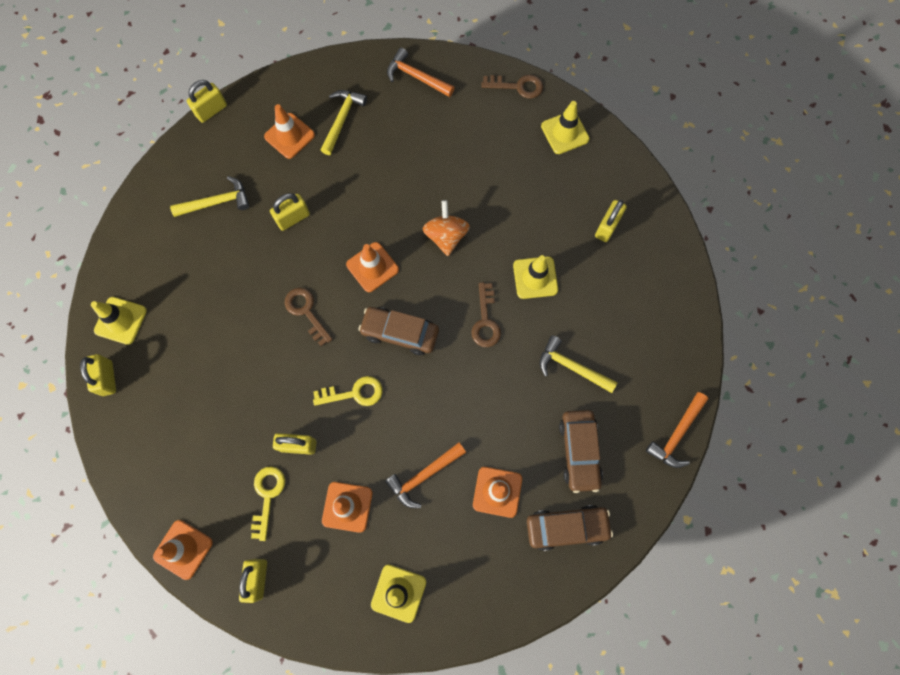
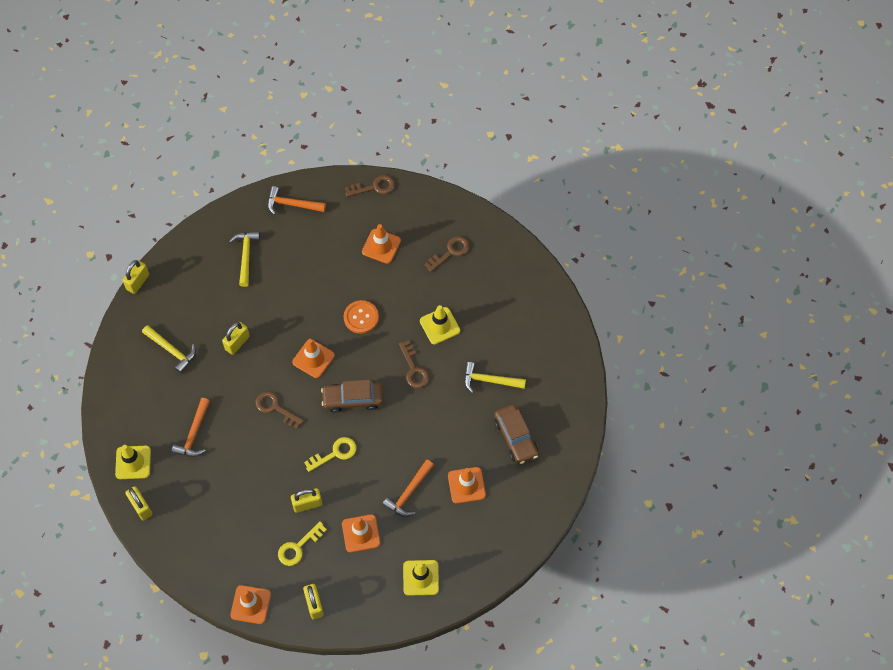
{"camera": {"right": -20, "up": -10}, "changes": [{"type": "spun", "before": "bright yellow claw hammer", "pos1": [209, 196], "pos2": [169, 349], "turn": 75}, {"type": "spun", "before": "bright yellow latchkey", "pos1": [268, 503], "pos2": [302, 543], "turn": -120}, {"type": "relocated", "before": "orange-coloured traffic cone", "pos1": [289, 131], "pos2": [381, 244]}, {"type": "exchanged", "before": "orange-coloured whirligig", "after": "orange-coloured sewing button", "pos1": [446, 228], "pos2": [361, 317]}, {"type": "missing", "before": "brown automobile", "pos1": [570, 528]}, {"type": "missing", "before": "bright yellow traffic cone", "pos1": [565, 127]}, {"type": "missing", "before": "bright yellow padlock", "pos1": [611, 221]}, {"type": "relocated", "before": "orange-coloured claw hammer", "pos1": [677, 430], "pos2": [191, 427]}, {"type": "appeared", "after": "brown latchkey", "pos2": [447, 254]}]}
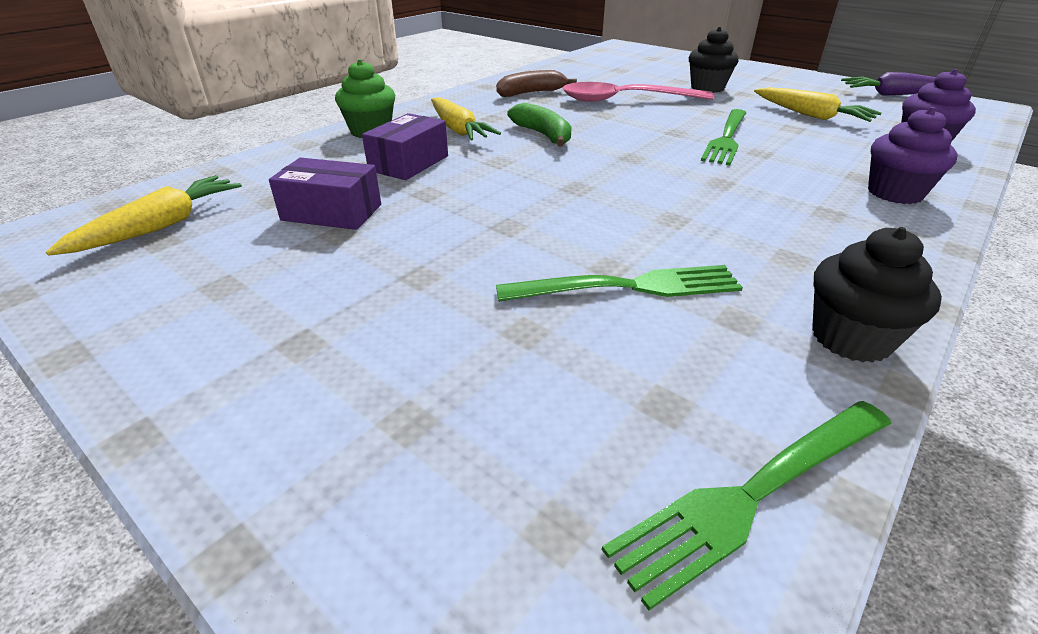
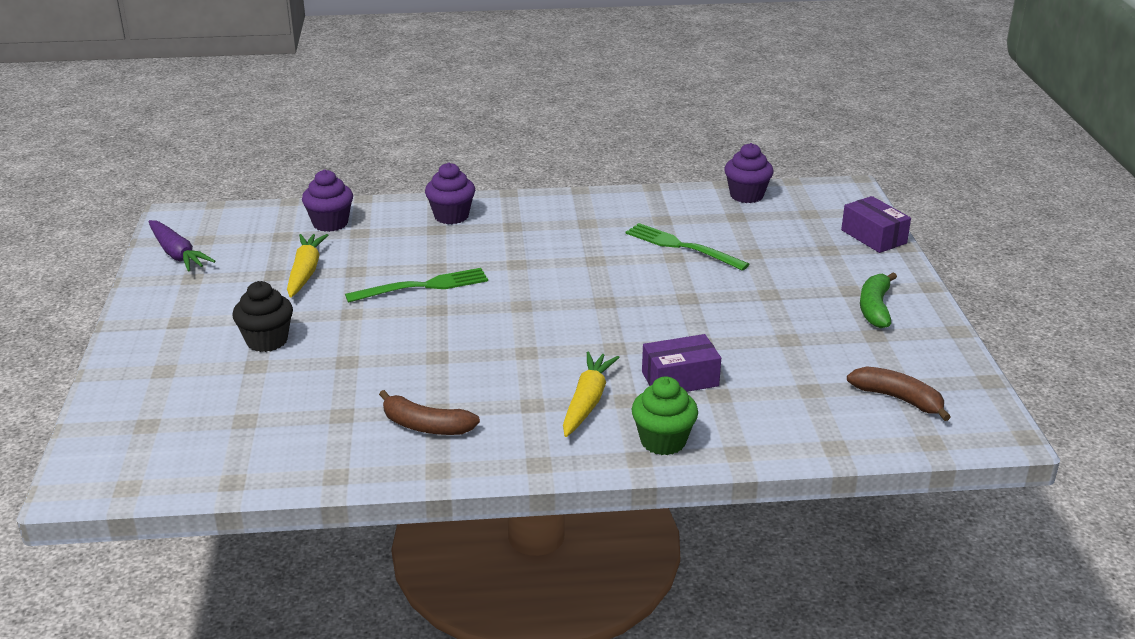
{"camera": {"right": -135, "up": -5}, "changes": [{"type": "exchanged", "before": "bright yellow root vegetable", "after": "brown toy banana", "pos1": [144, 215], "pos2": [899, 393]}, {"type": "relocated", "before": "purple parcel", "pos1": [325, 194], "pos2": [876, 224]}, {"type": "relocated", "before": "leaf-green toy banana", "pos1": [539, 125], "pos2": [878, 300]}, {"type": "missing", "before": "rose-pink spoon", "pos1": [638, 92]}, {"type": "exchanged", "before": "leaf-green dinner fork", "after": "purple muffin", "pos1": [746, 506], "pos2": [749, 173]}, {"type": "missing", "before": "jet-black muffin", "pos1": [877, 295]}]}
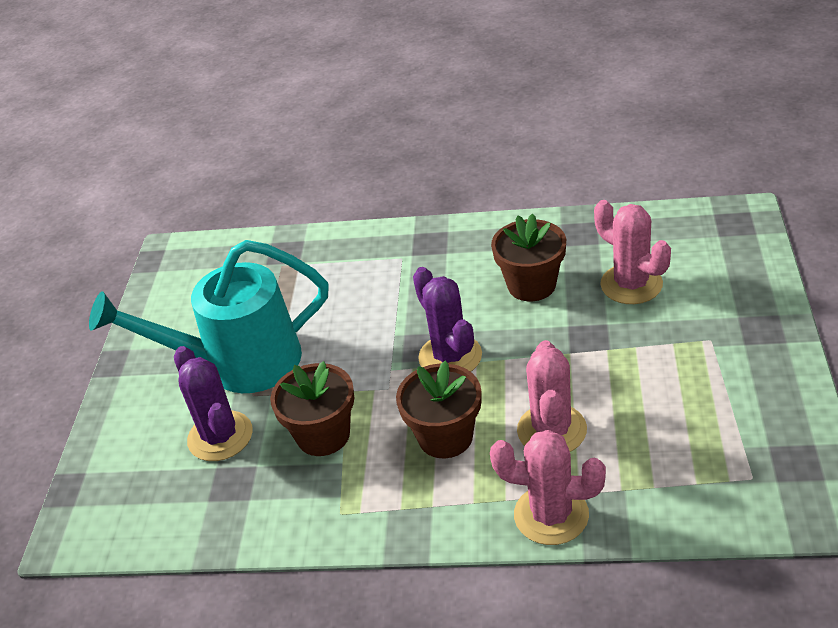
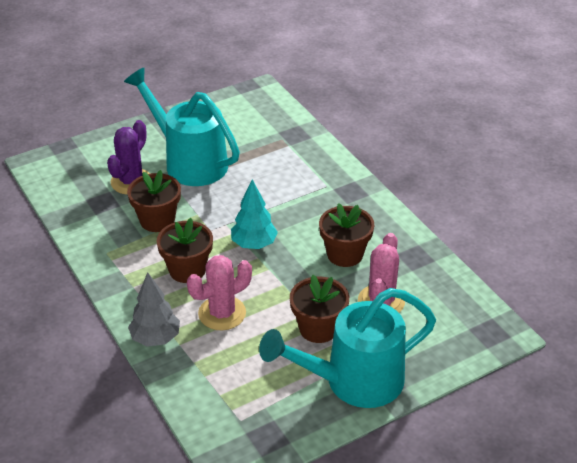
{"camera": {"right": 50, "up": 0}, "changes": [{"type": "exchanged", "before": "purple cactus", "after": "turquoise toy tree", "pos1": [447, 319], "pos2": [254, 214]}, {"type": "exchanged", "before": "rose-pink cactus", "after": "gray toy tree", "pos1": [548, 487], "pos2": [154, 309]}, {"type": "appeared", "after": "turquoise watering pot", "pos2": [347, 348]}, {"type": "appeared", "after": "brown potted plant", "pos2": [319, 309]}]}
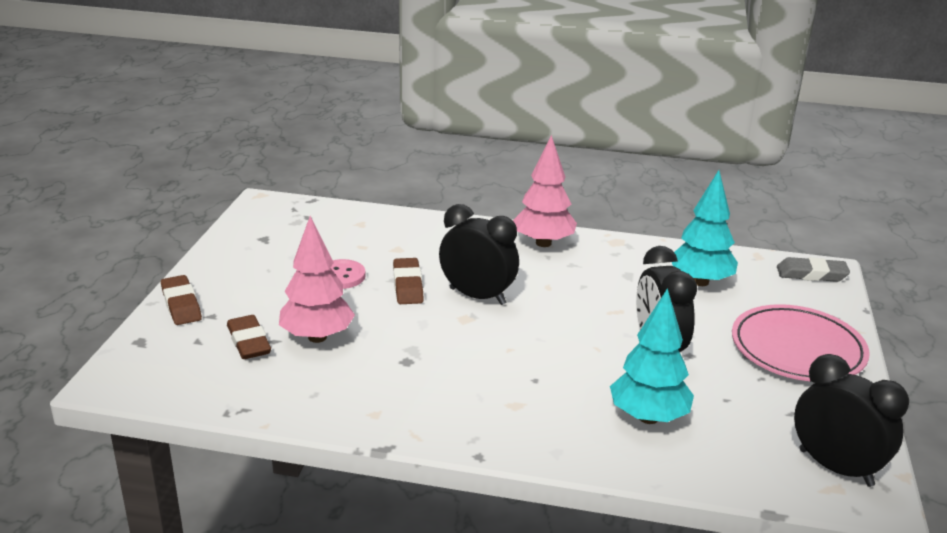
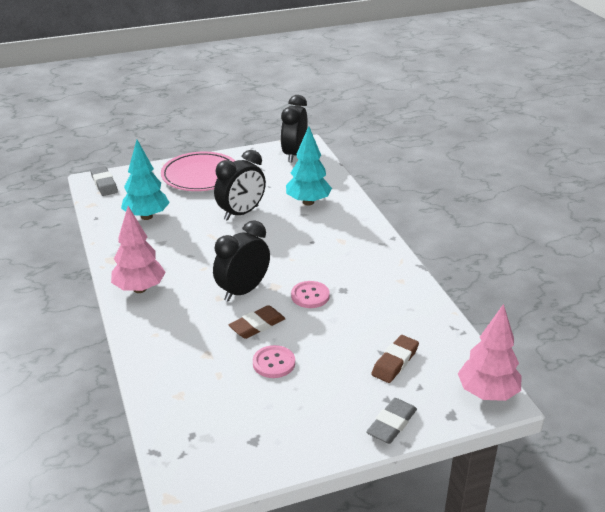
{"camera": {"right": -120, "up": 5}, "changes": [{"type": "colour", "before": "brown pencil eraser", "after": "gray pencil eraser", "pos1": [181, 300], "pos2": [391, 421]}, {"type": "relocated", "before": "rose-pink toy tree", "pos1": [317, 279], "pos2": [489, 352]}, {"type": "spun", "before": "jet-black alarm clock", "pos1": [479, 254], "pos2": [241, 261], "turn": 45}, {"type": "appeared", "after": "rose-pink sewing button", "pos2": [310, 294]}]}
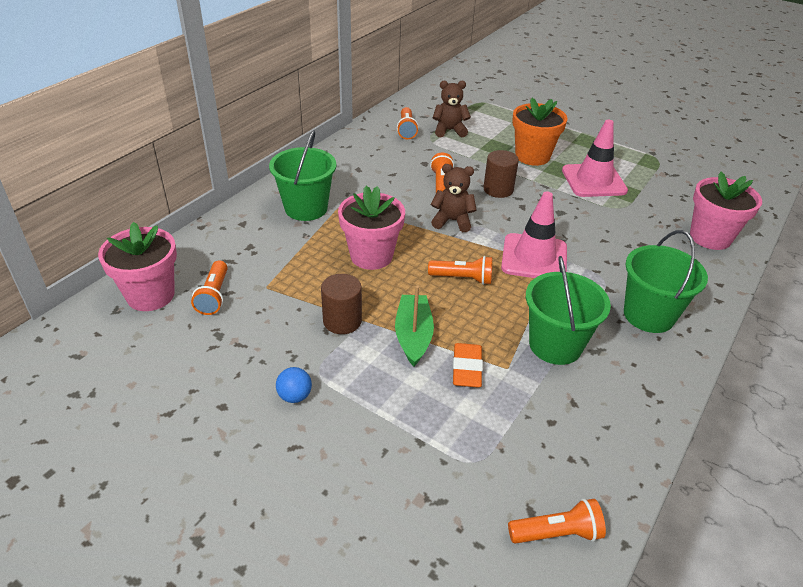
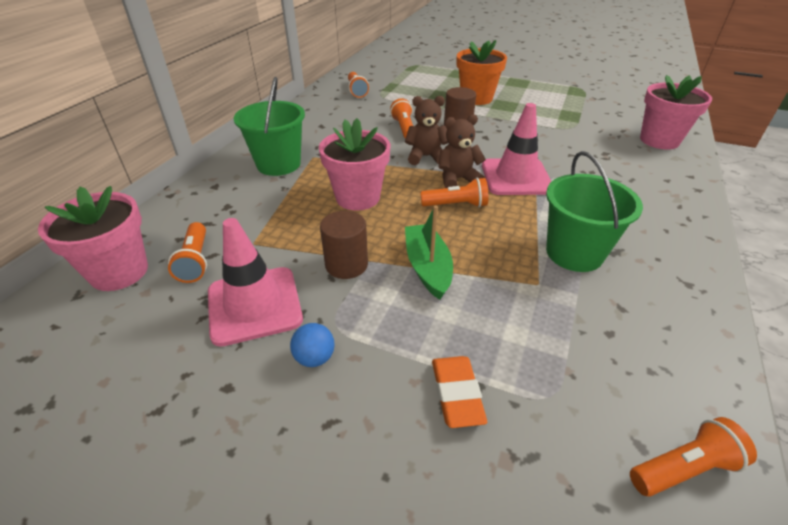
{"camera": {"right": -10, "up": 0}, "changes": [{"type": "relocated", "before": "brown teddy bear", "pos1": [452, 109], "pos2": [462, 151]}, {"type": "relocated", "before": "orange-coloured pencil eraser", "pos1": [468, 365], "pos2": [459, 392]}, {"type": "relocated", "before": "rose-pink traffic cone", "pos1": [595, 158], "pos2": [255, 282]}, {"type": "missing", "before": "leaf-green bucket", "pos1": [666, 281]}]}
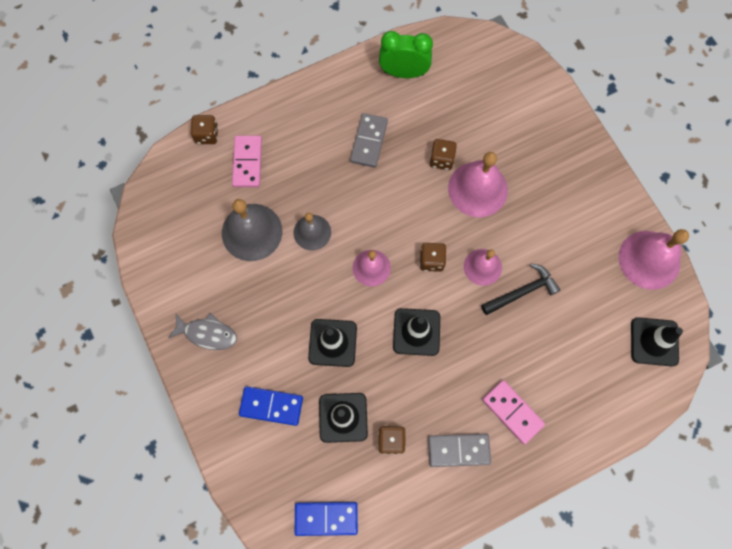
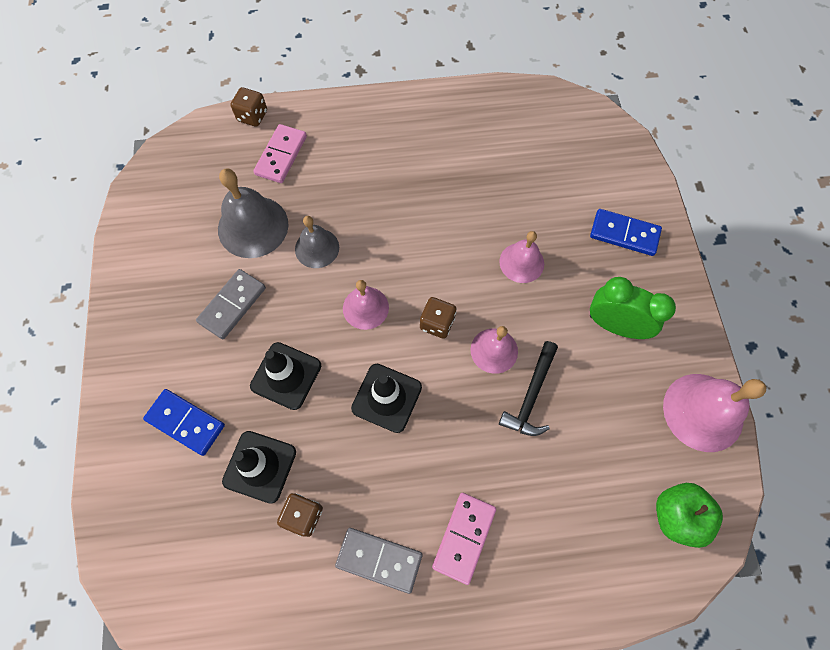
{"camera": {"right": 20, "up": -5}, "changes": [{"type": "missing", "before": "gray toy fish", "pos1": [202, 331]}, {"type": "relocated", "before": "blue domino tile", "pos1": [326, 519], "pos2": [626, 232]}, {"type": "relocated", "before": "gray domino tile", "pos1": [369, 140], "pos2": [231, 304]}, {"type": "relocated", "before": "leaf-green alarm clock", "pos1": [406, 54], "pos2": [633, 308]}, {"type": "missing", "before": "brown dice", "pos1": [443, 154]}, {"type": "size", "before": "rose-pink school bell", "pos1": [478, 184], "pos2": [521, 257], "scale": 0.62}, {"type": "spun", "before": "jet-black claw hammer", "pos1": [520, 289], "pos2": [528, 388], "turn": 120}, {"type": "spun", "before": "rose-pink domino tile", "pos1": [513, 412], "pos2": [464, 539], "turn": 45}, {"type": "exchanged", "before": "jet-black traffic cone", "after": "leaf-green toy apple", "pos1": [657, 341], "pos2": [689, 515]}]}
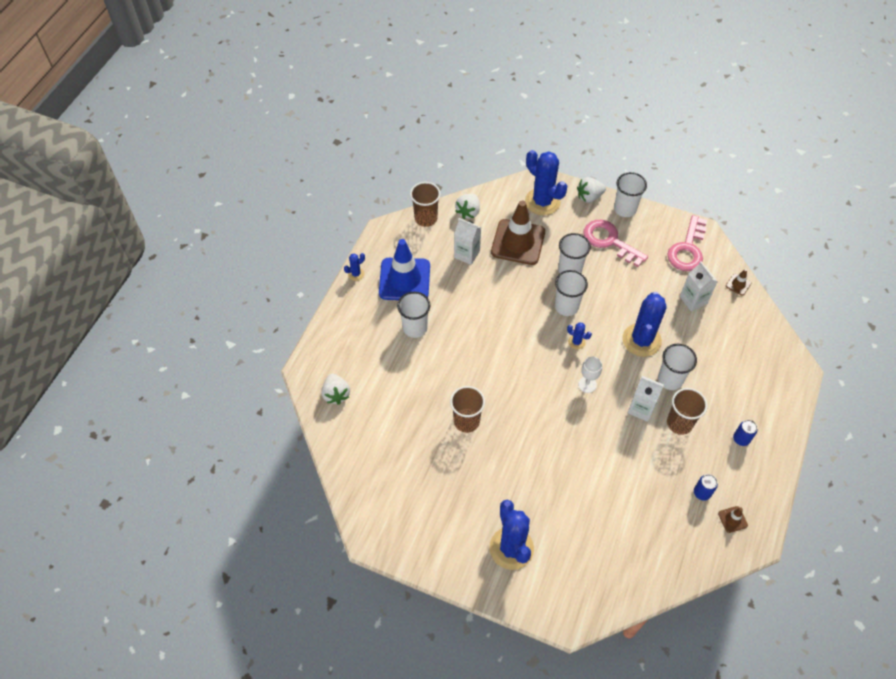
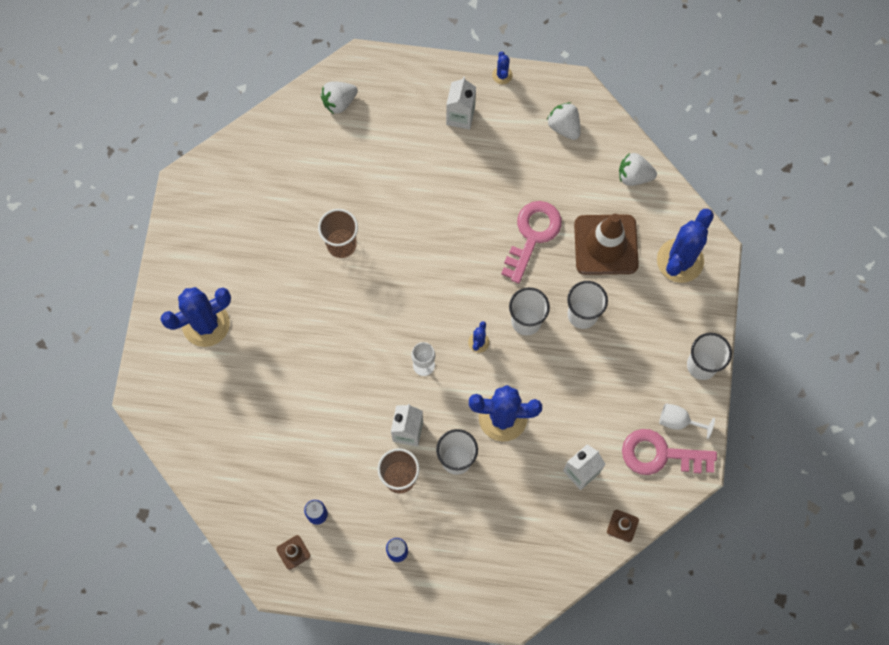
{"camera": {"right": 75, "up": 15}, "changes": [{"type": "spun", "before": "blue cactus", "pos1": [354, 267], "pos2": [502, 67], "turn": 45}, {"type": "missing", "before": "blue traffic cone", "pos1": [404, 269]}, {"type": "missing", "before": "white beaker", "pos1": [413, 315]}, {"type": "missing", "before": "brown beaker", "pos1": [425, 204]}, {"type": "relocated", "before": "white juice carton", "pos1": [467, 241], "pos2": [461, 103]}, {"type": "relocated", "before": "white strawberry", "pos1": [591, 190], "pos2": [563, 121]}, {"type": "relocated", "before": "rose-pink latchkey", "pos1": [616, 243], "pos2": [531, 242]}, {"type": "appeared", "after": "white wine glass", "pos2": [687, 421]}]}
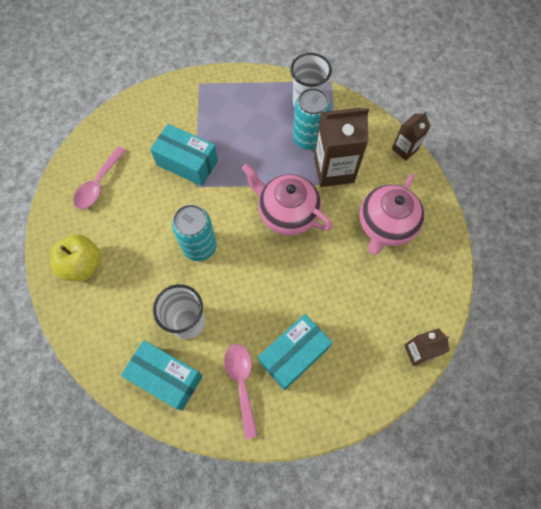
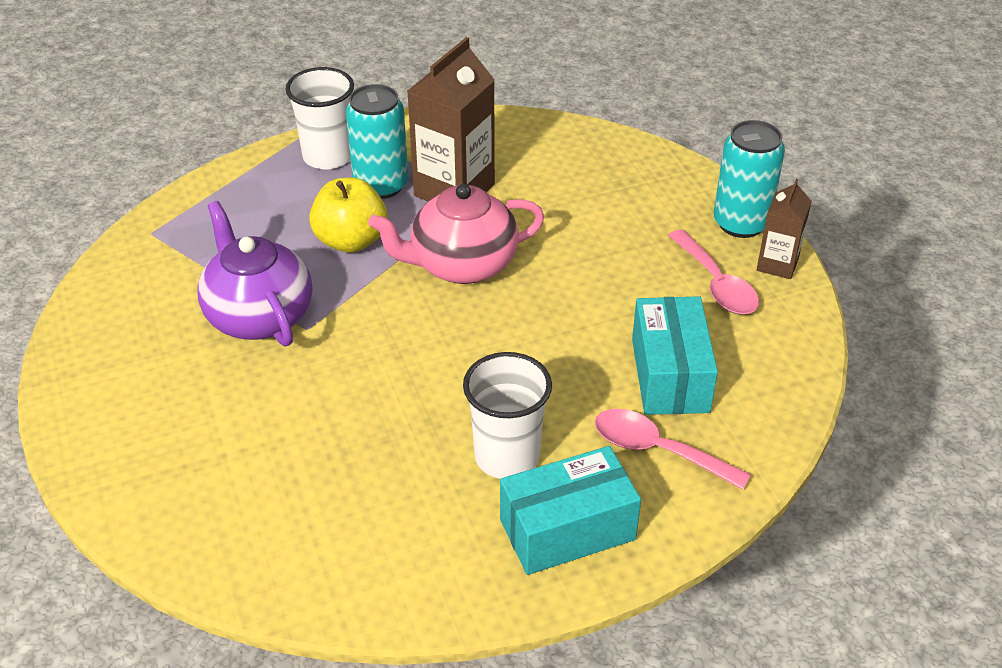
{"camera": {"right": -50, "up": -25}, "changes": [{"type": "relocated", "before": "bright yellow toy apple", "pos1": [75, 257], "pos2": [348, 215]}, {"type": "relocated", "before": "rose-pink spoon", "pos1": [99, 177], "pos2": [713, 272]}, {"type": "exchanged", "before": "turquoise parcel", "after": "purple tea pot", "pos1": [184, 155], "pos2": [254, 274]}, {"type": "relocated", "before": "turquoise can", "pos1": [194, 232], "pos2": [749, 179]}, {"type": "missing", "before": "rose-pink tea pot", "pos1": [391, 214]}, {"type": "missing", "before": "brown juice carton", "pos1": [411, 136]}]}
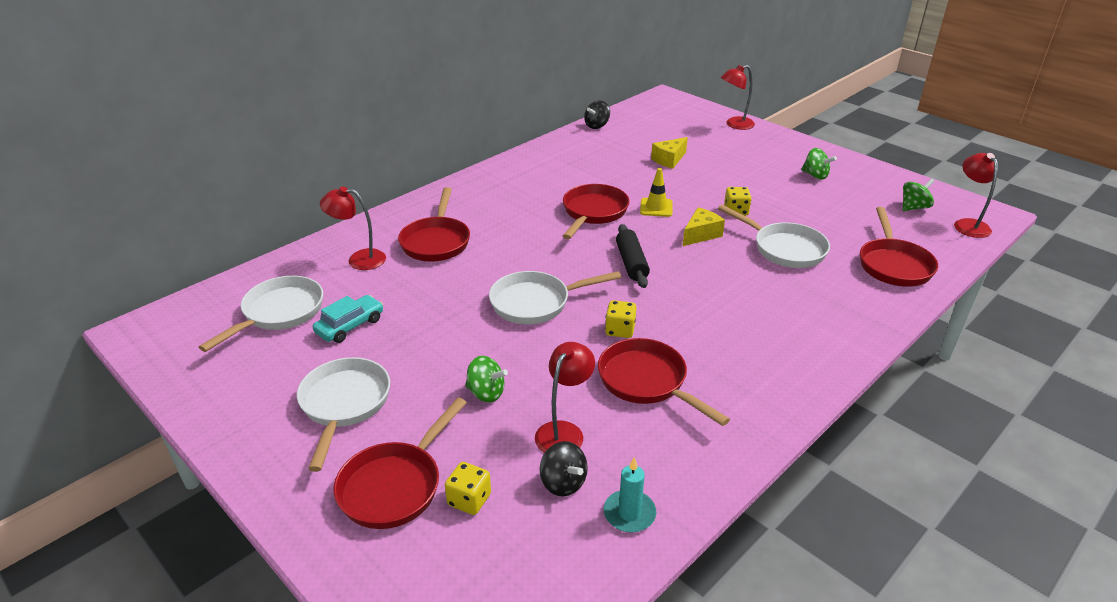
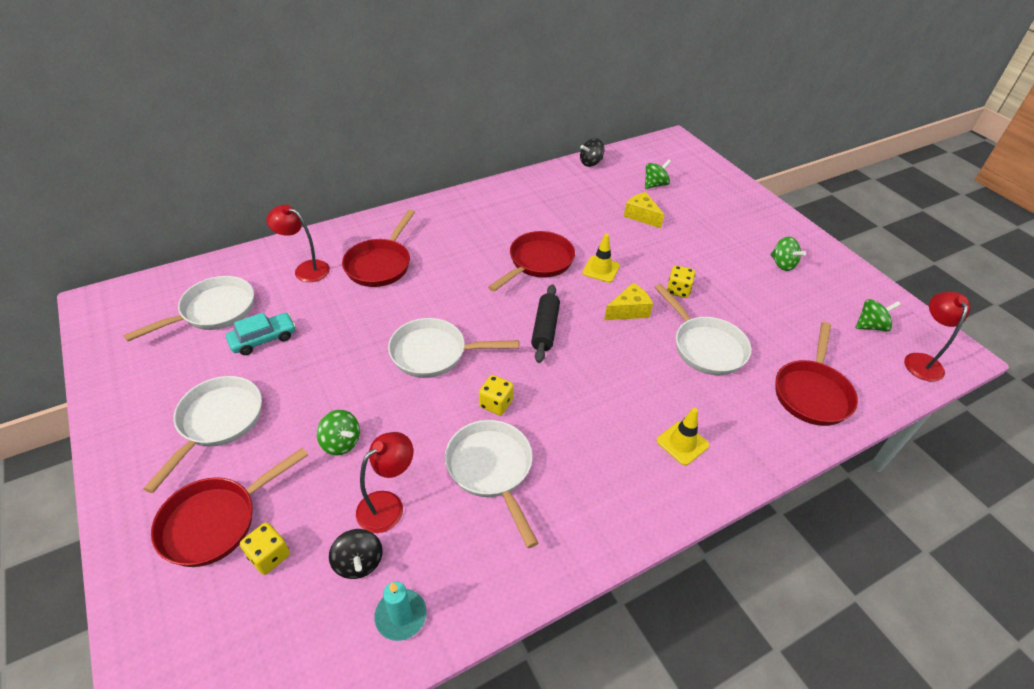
{"camera": {"right": 15, "up": 10}, "changes": [{"type": "colour", "before": "crimson frying pan", "after": "white frying pan", "pos1": [664, 382], "pos2": [491, 484]}, {"type": "spun", "before": "bright yellow piece of cheese", "pos1": [669, 153], "pos2": [644, 210], "turn": 75}, {"type": "missing", "before": "crimson lamp", "pos1": [738, 97]}, {"type": "appeared", "after": "leaf-green whirligig", "pos2": [658, 174]}, {"type": "appeared", "after": "bright yellow traffic cone", "pos2": [683, 437]}]}
